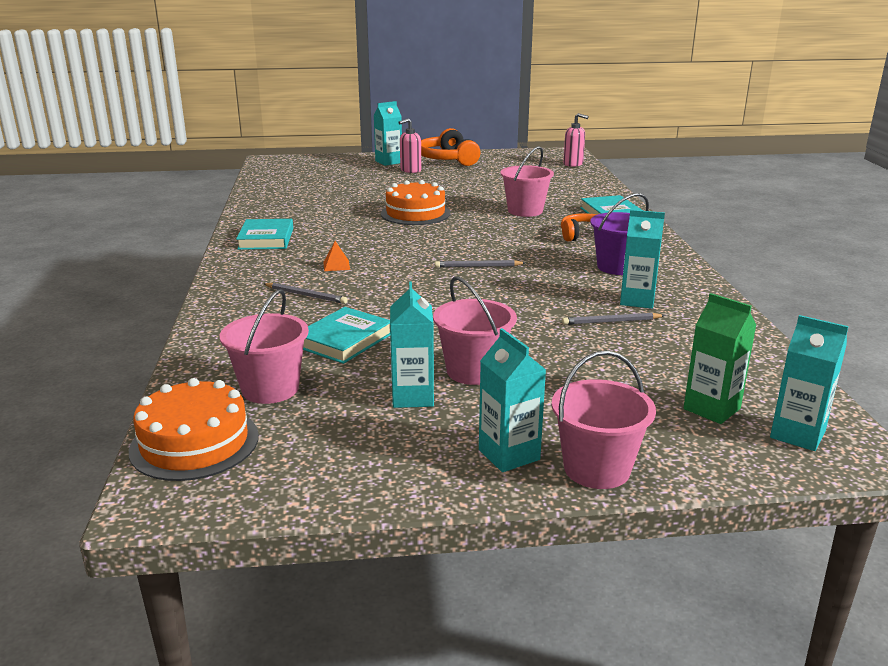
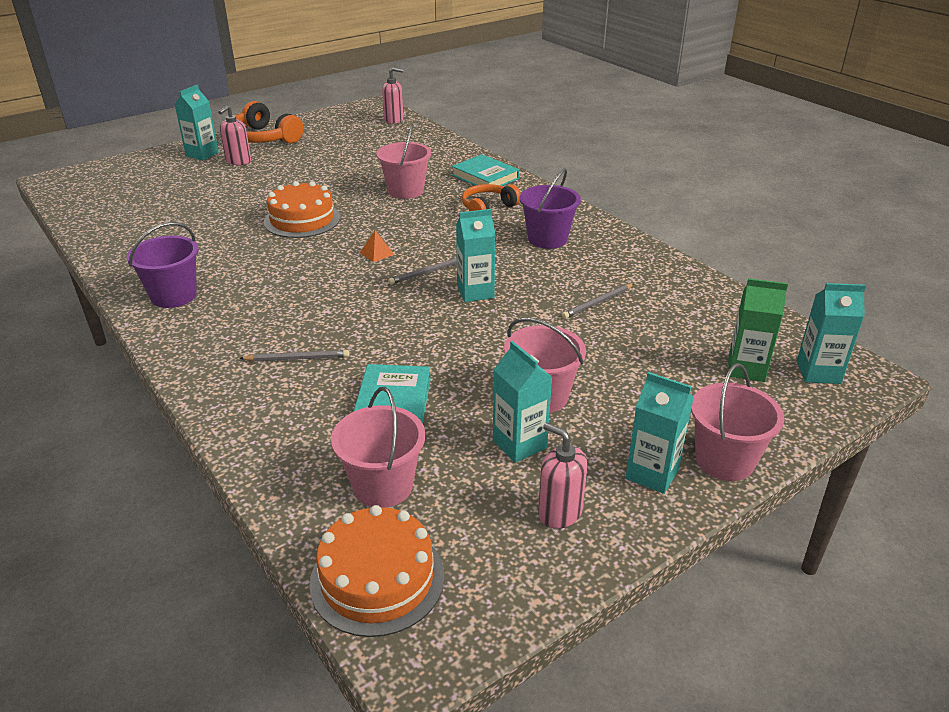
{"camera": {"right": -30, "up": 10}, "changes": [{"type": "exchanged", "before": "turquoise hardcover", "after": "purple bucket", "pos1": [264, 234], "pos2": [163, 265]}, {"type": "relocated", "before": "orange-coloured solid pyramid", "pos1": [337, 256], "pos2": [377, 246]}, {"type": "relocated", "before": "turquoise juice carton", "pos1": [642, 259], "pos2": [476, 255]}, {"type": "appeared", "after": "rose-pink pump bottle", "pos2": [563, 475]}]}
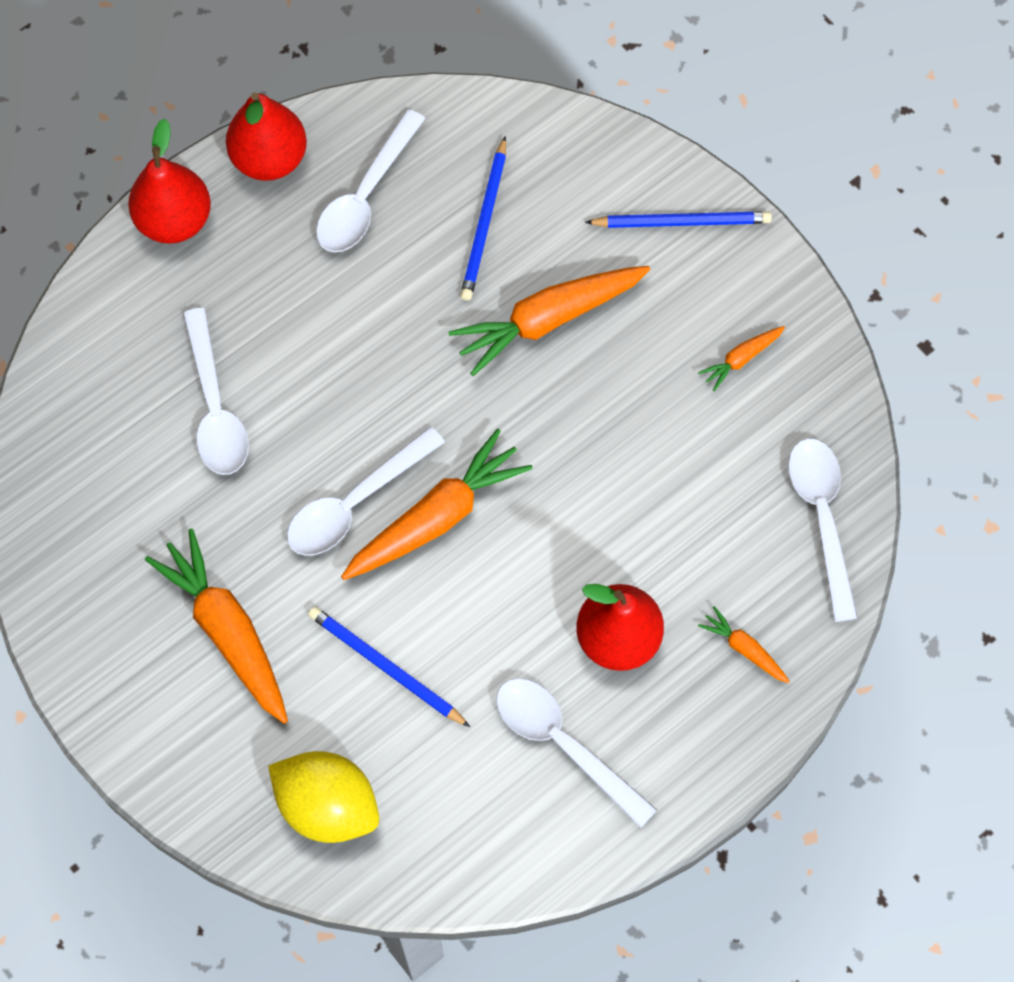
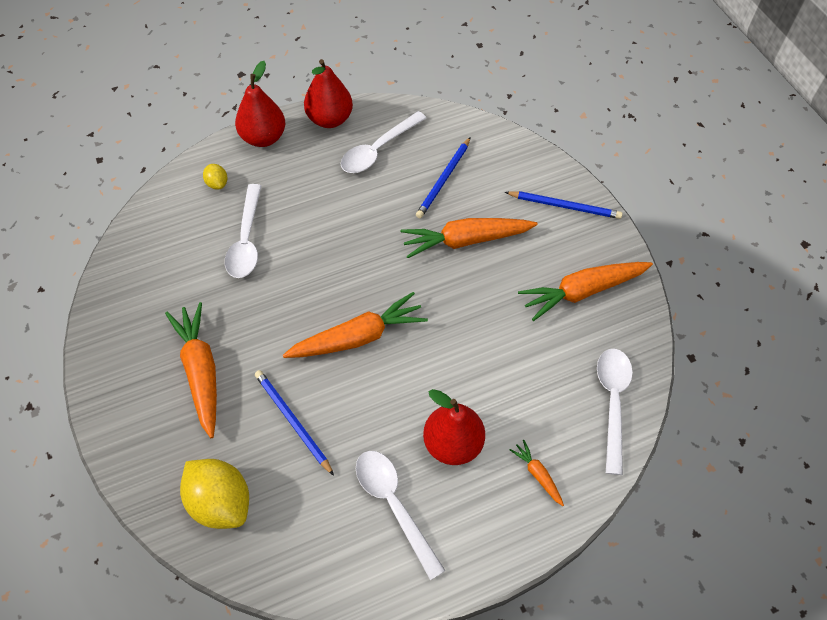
{"camera": {"right": 15, "up": -10}, "changes": [{"type": "missing", "before": "white spoon", "pos1": [366, 491]}, {"type": "size", "before": "orange-coloured root vegetable", "pos1": [741, 358], "pos2": [585, 291], "scale": 2.11}, {"type": "appeared", "after": "bright yellow lemon", "pos2": [215, 177]}]}
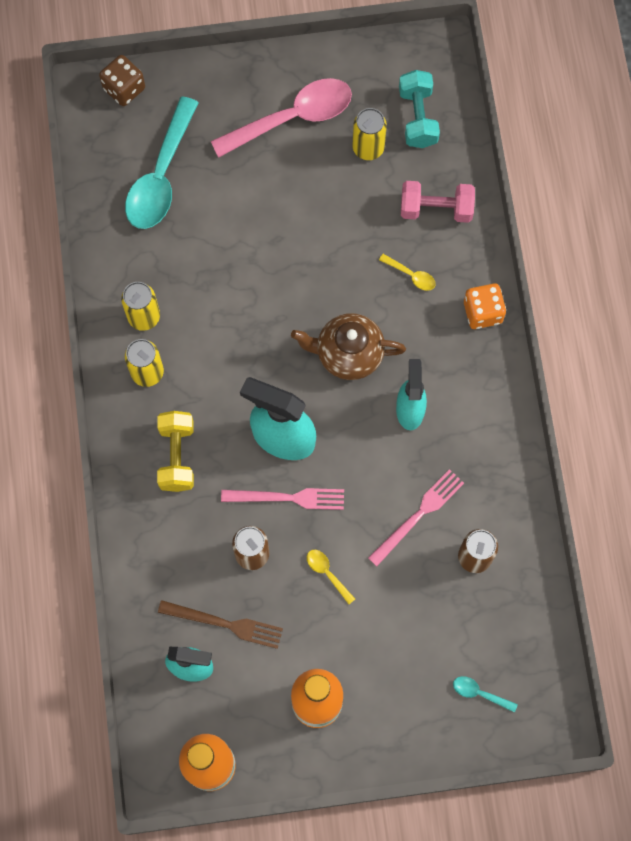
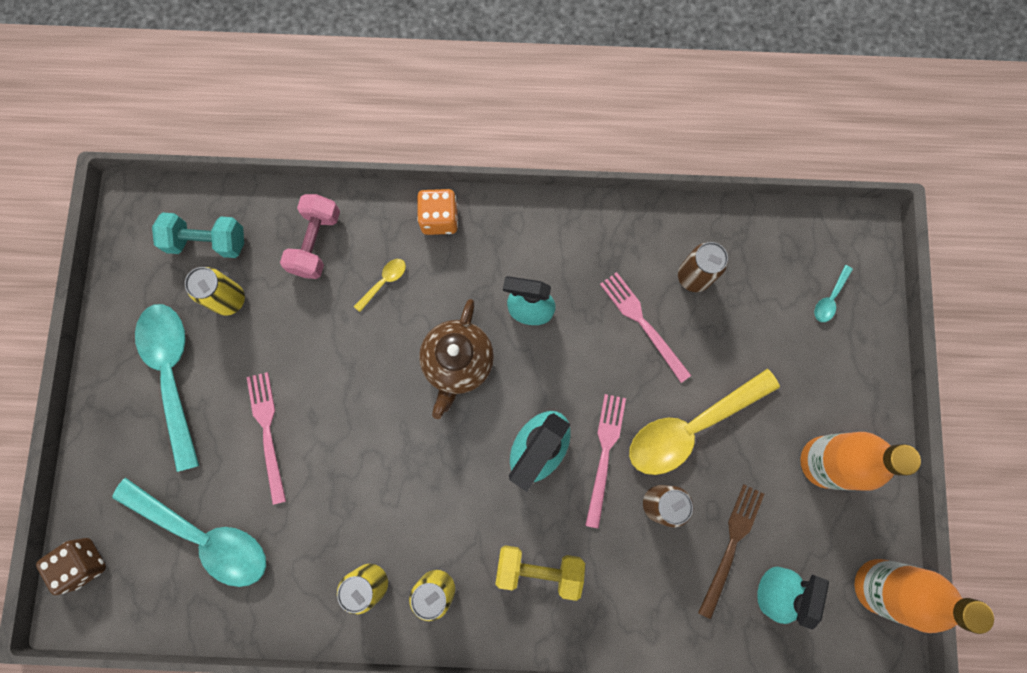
{"camera": {"right": -80, "up": 5}, "changes": [{"type": "colour", "before": "rose-pink spoon", "after": "turquoise spoon", "pos1": [281, 118], "pos2": [167, 388]}, {"type": "size", "before": "bright yellow spoon", "pos1": [331, 577], "pos2": [704, 422], "scale": 2.45}, {"type": "appeared", "after": "rose-pink dinner fork", "pos2": [266, 438]}]}
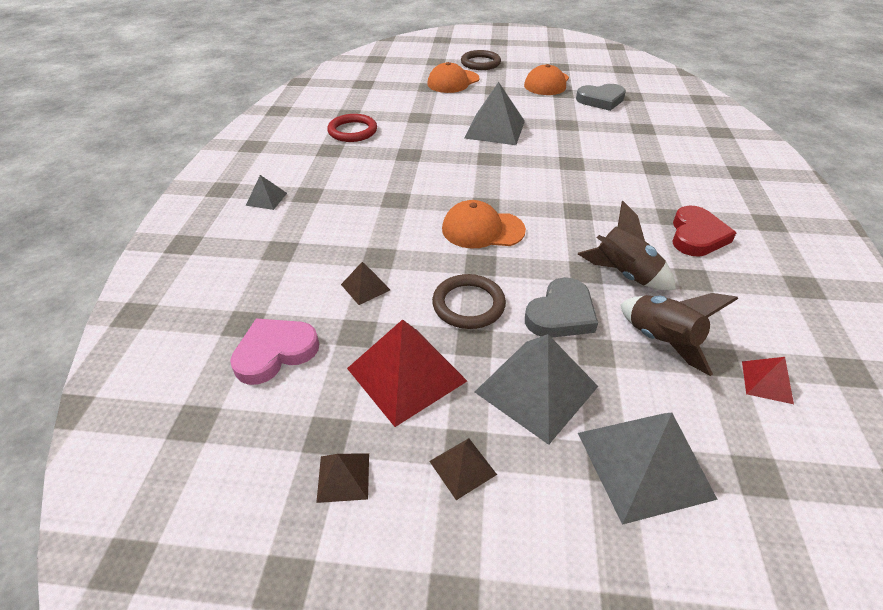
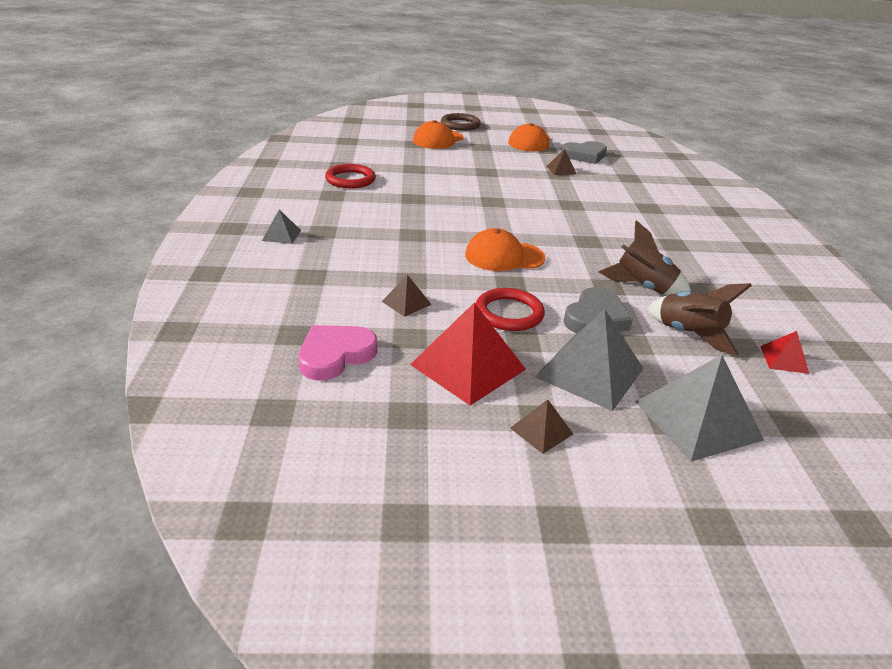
{"camera": {"right": -10, "up": -10}, "changes": [{"type": "relocated", "before": "brown solid pyramid", "pos1": [342, 478], "pos2": [562, 162]}, {"type": "colour", "before": "brown ring", "after": "crimson ring", "pos1": [469, 301], "pos2": [510, 309]}, {"type": "missing", "before": "gray solid pyramid", "pos1": [494, 113]}, {"type": "missing", "before": "crimson heart shape", "pos1": [704, 231]}]}
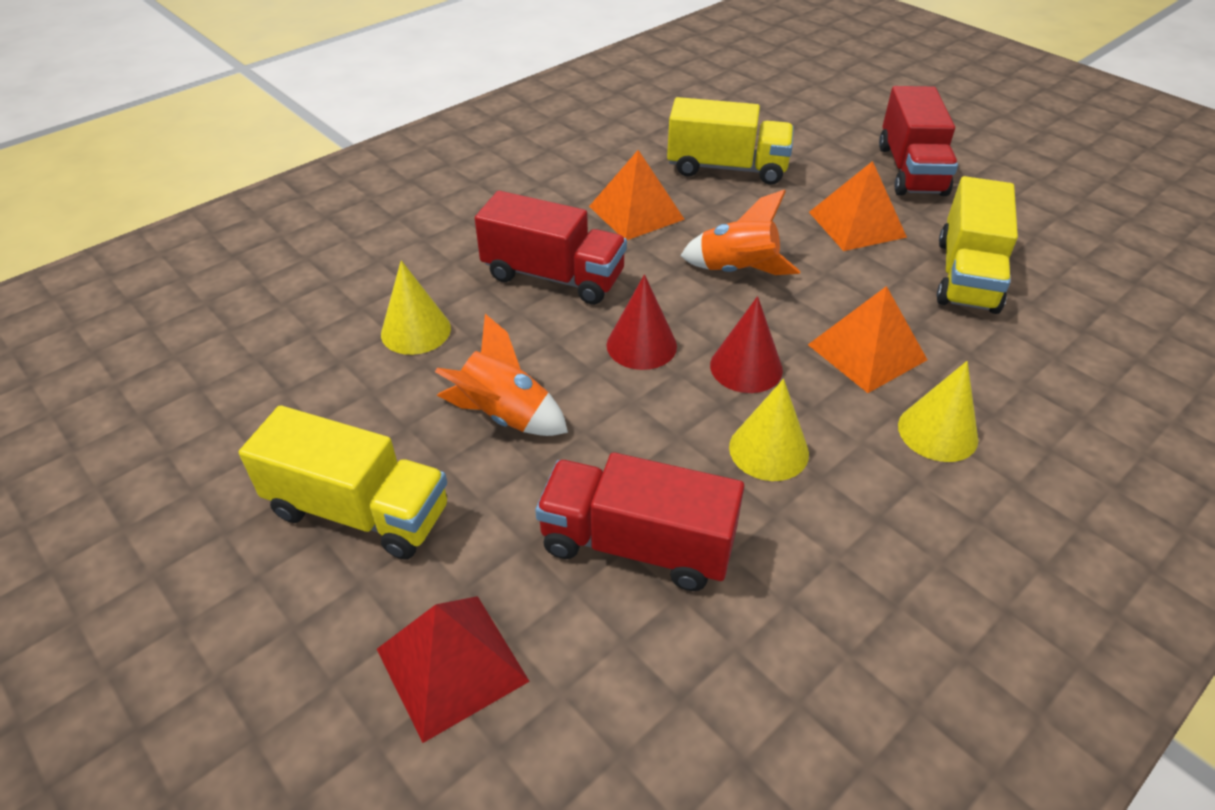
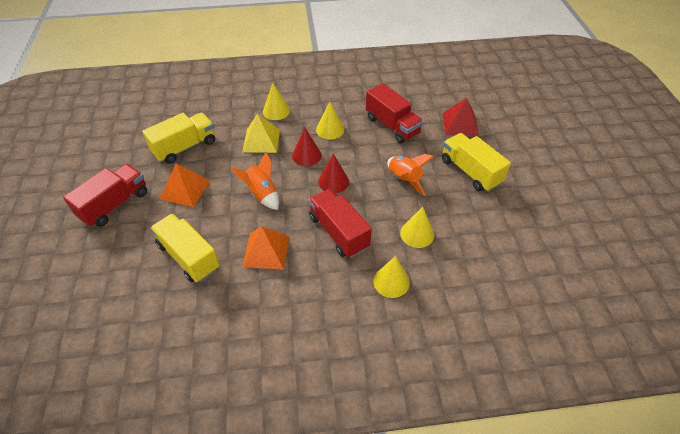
{"camera": {"right": -145, "up": 5}, "changes": [{"type": "colour", "before": "orange-coloured solid pyramid", "after": "bright yellow solid pyramid", "pos1": [867, 339], "pos2": [261, 133]}, {"type": "appeared", "after": "bright yellow cone", "pos2": [391, 277]}]}
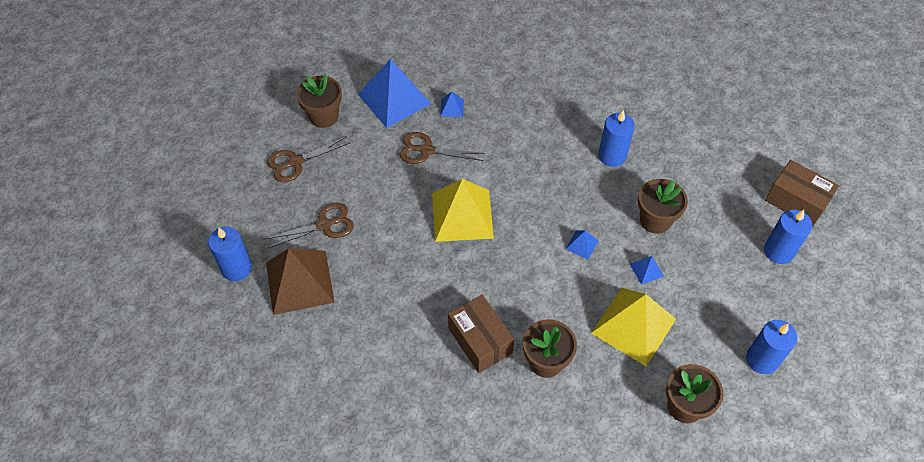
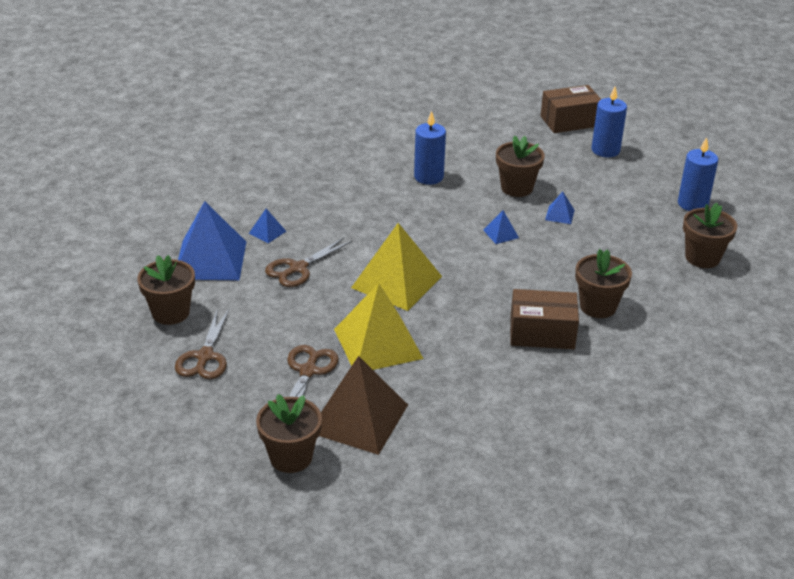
{"camera": {"right": -55, "up": -20}, "changes": [{"type": "exchanged", "before": "blue candle", "after": "brown potted plant", "pos1": [230, 254], "pos2": [289, 433]}, {"type": "relocated", "before": "bright yellow solid pyramid", "pos1": [633, 327], "pos2": [379, 326]}]}
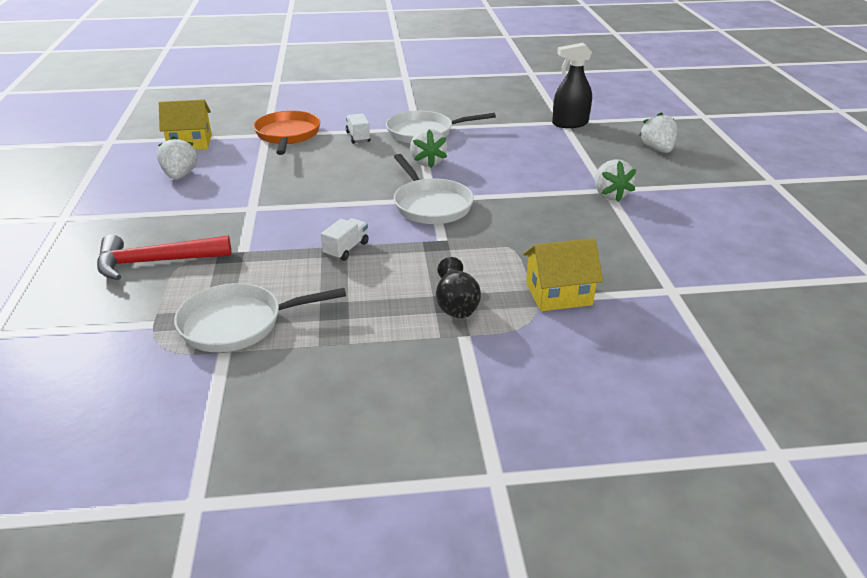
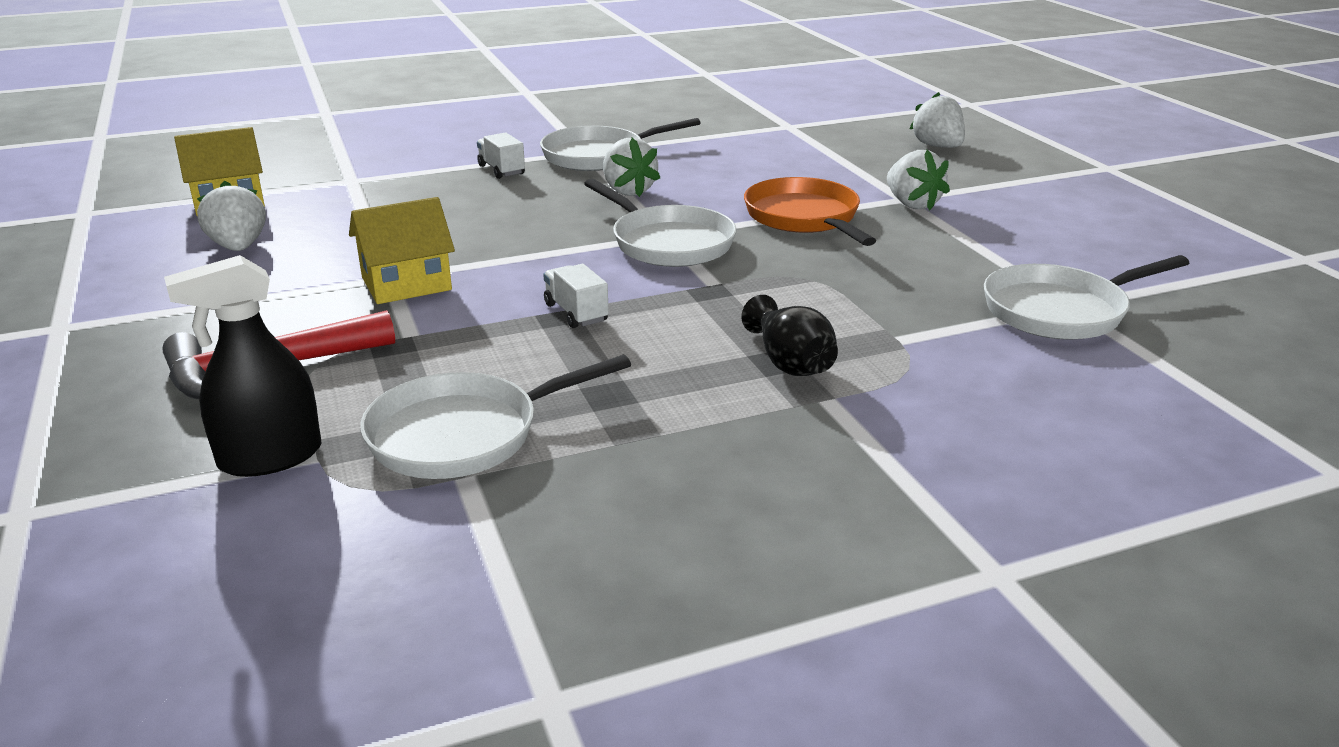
{"camera": {"right": -15, "up": -5}, "changes": [{"type": "relocated", "before": "orange-coloured frying pan", "pos1": [287, 133], "pos2": [810, 211]}, {"type": "spun", "before": "white truck", "pos1": [345, 239], "pos2": [576, 296], "turn": -45}, {"type": "relocated", "before": "bright yellow house", "pos1": [563, 274], "pos2": [402, 250]}, {"type": "relocated", "before": "jet-black spray bottle", "pos1": [572, 85], "pos2": [242, 366]}, {"type": "appeared", "after": "white frying pan", "pos2": [1086, 297]}]}
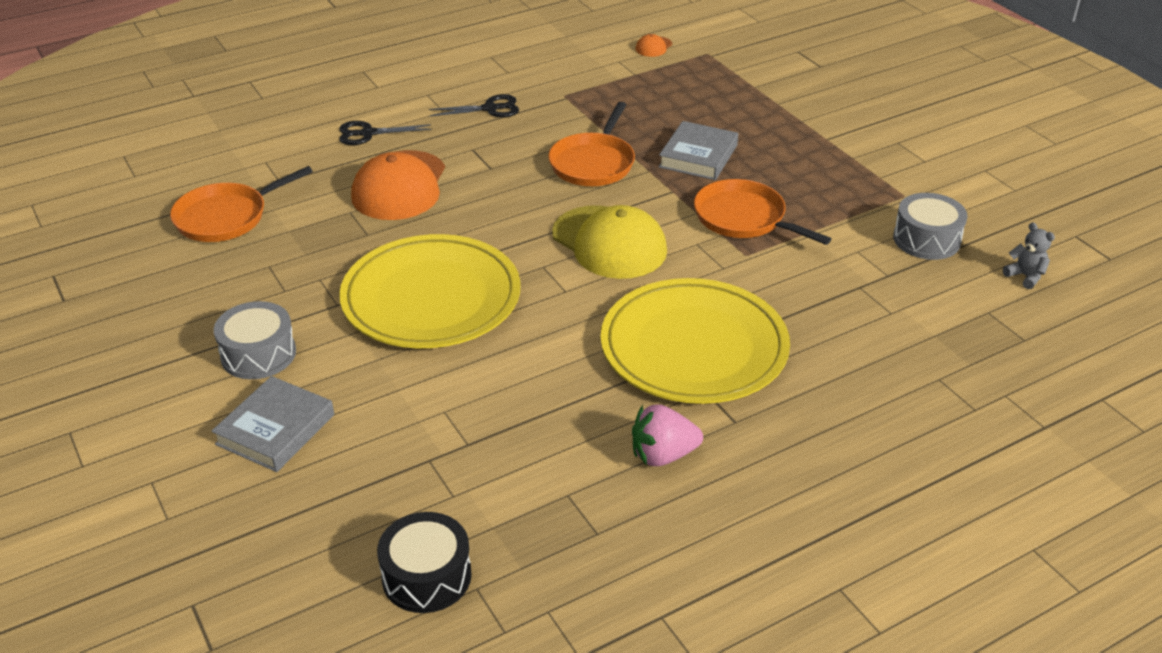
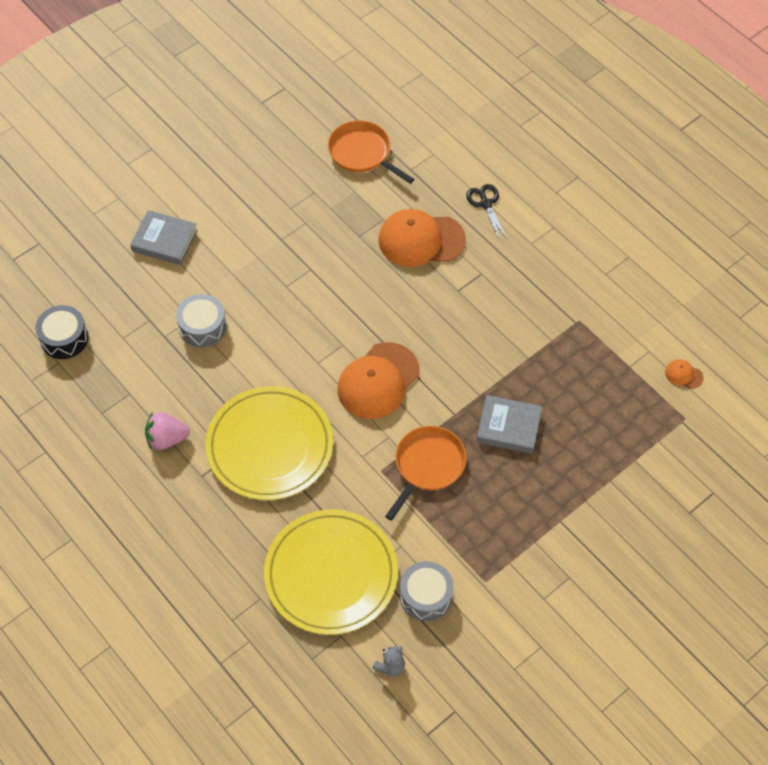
{"camera": {"right": 80, "up": 20}, "changes": [{"type": "relocated", "before": "gray drum", "pos1": [255, 340], "pos2": [201, 321]}, {"type": "relocated", "before": "bright yellow dinner plate", "pos1": [430, 291], "pos2": [331, 572]}, {"type": "missing", "before": "jet-black shears", "pos1": [474, 105]}, {"type": "missing", "before": "orange-coloured frying pan", "pos1": [591, 144]}, {"type": "colour", "before": "bright yellow baseball cap", "after": "orange-coloured baseball cap", "pos1": [609, 242], "pos2": [379, 380]}, {"type": "spun", "before": "rose-pink strawberry", "pos1": [667, 435], "pos2": [167, 431], "turn": -75}]}
